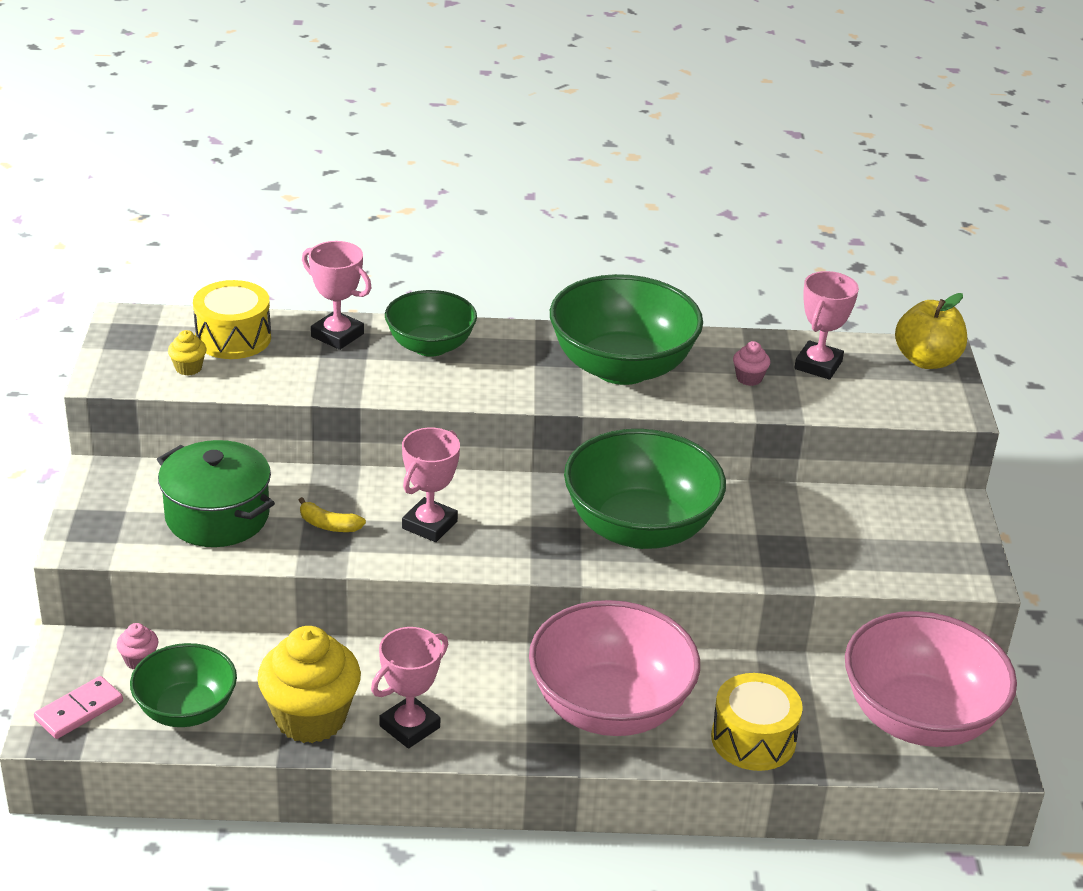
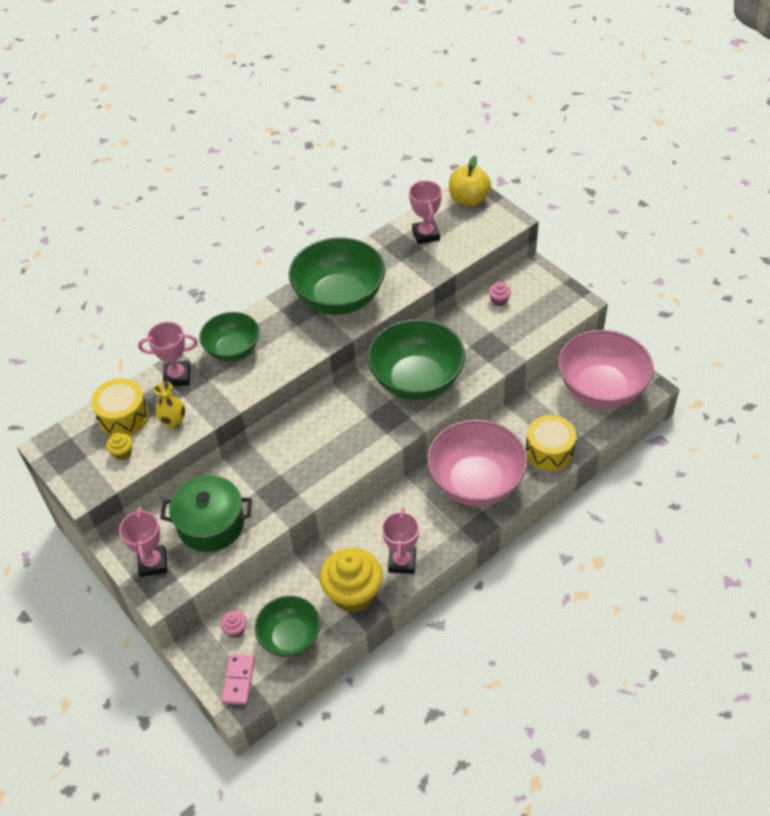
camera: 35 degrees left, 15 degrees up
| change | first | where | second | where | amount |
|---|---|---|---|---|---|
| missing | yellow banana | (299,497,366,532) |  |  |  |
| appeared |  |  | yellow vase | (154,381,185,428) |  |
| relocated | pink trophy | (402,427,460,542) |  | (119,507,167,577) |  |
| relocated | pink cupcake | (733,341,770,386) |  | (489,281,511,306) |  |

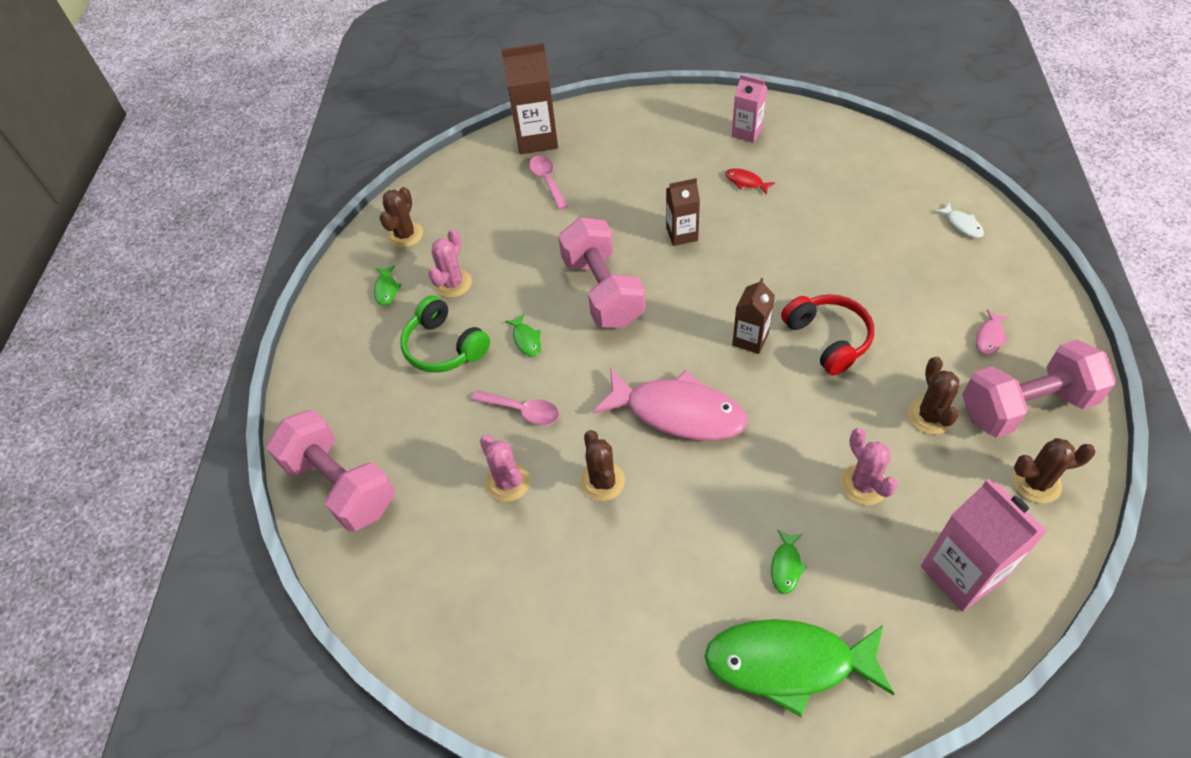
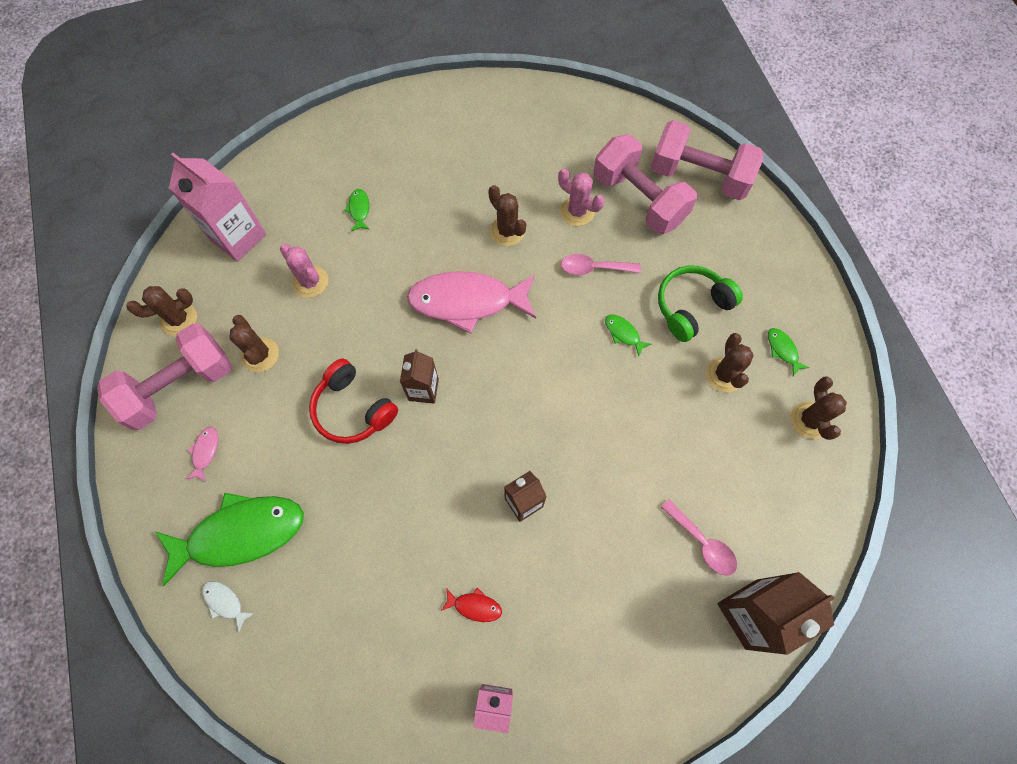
camera: 155 degrees right, 15 degrees up
| change | first | where | second | where | amount |
|---|---|---|---|---|---|
| relocated | pink dumbbell | (558,218,645,328) |  | (594,134,697,234) |  |
| relocated | green fish | (704,619,894,717) |  | (155,493,304,586) |  |
| colour | pink cactus | (428,229,472,298) | brown cactus | (706,333,754,393) |  |
| spun | green headphones | (400,295,490,373) |  | (658,266,743,342) | 60 degrees counterclockwise |

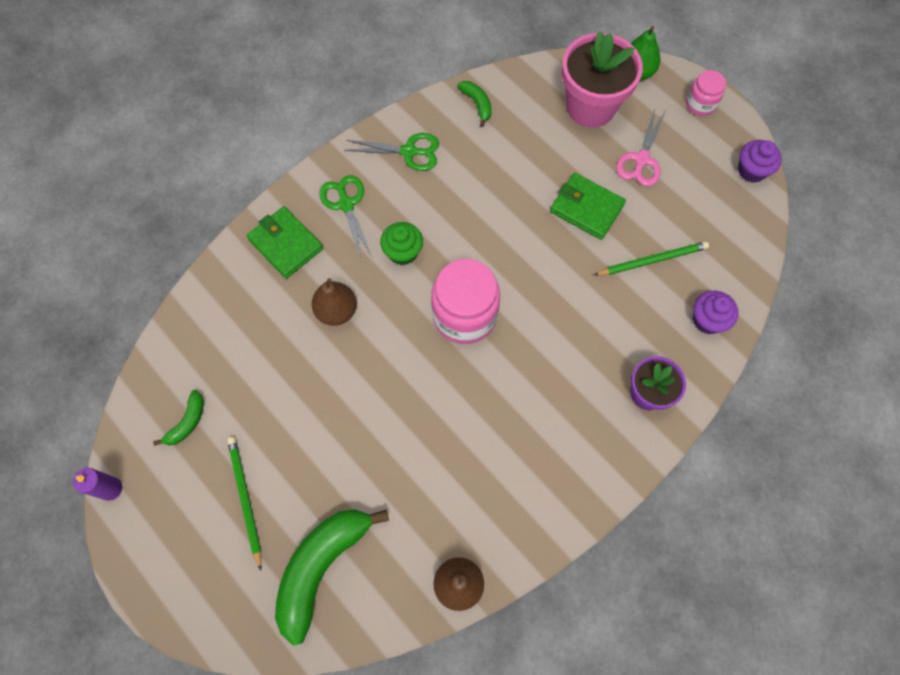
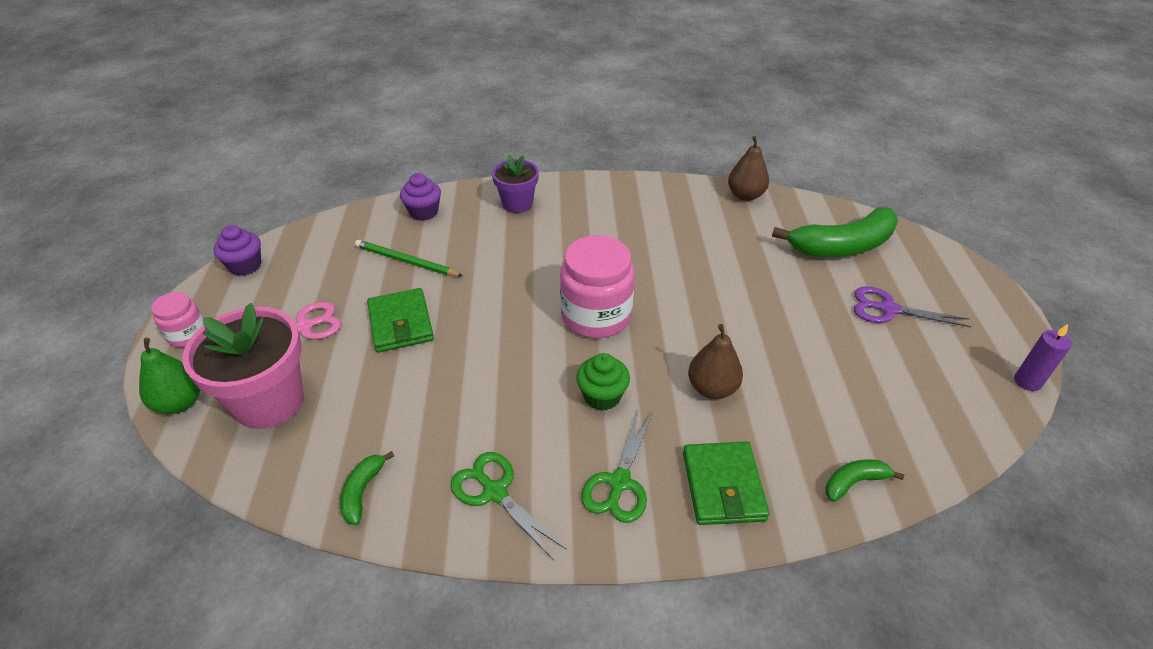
camera: 140 degrees left, 25 degrees down
| change | first | where | second | where | amount |
|---|---|---|---|---|---|
| relocated | green banana | (153,390,204,446) |  | (825,459,904,502) |  |
| exchanged | green pencil | (227,437,262,571) | purple scissors | (854,286,971,327) |  |

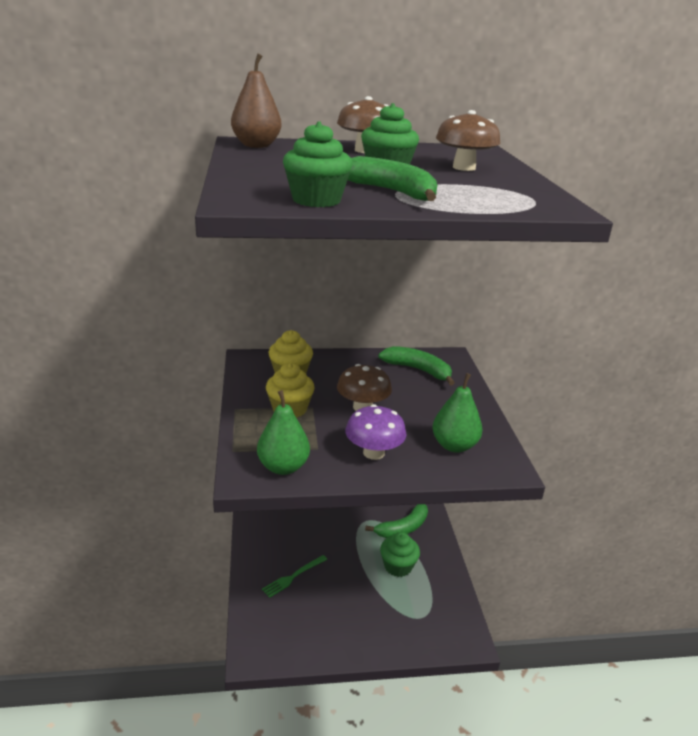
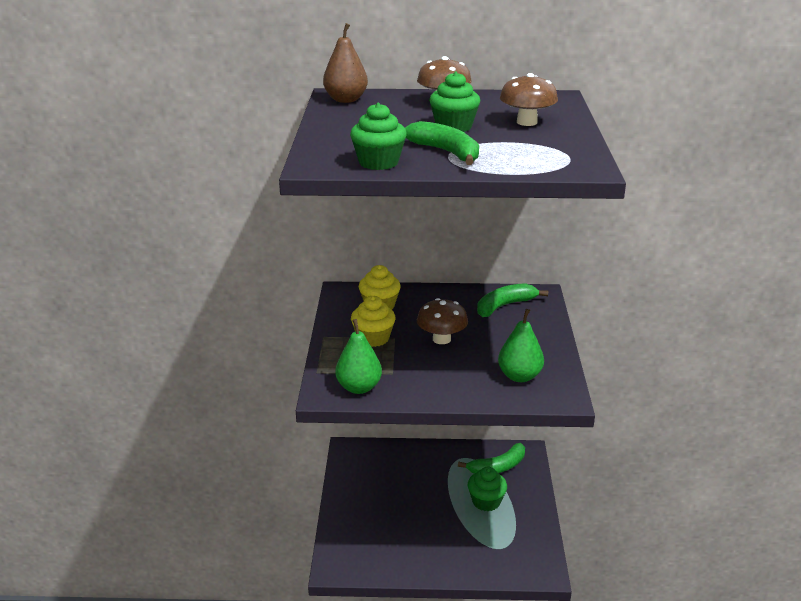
camera: 10 degrees right, 0 degrees up
| change | first | where | second | where | amount |
|---|---|---|---|---|---|
| missing | green fork | (262,555,327,598) |  |  |  |
| missing | purple mushroom | (345,404,406,460) |  |  |  |
| spun | green banana | (378,346,455,385) |  | (477,283,548,317) | 75 degrees counterclockwise |

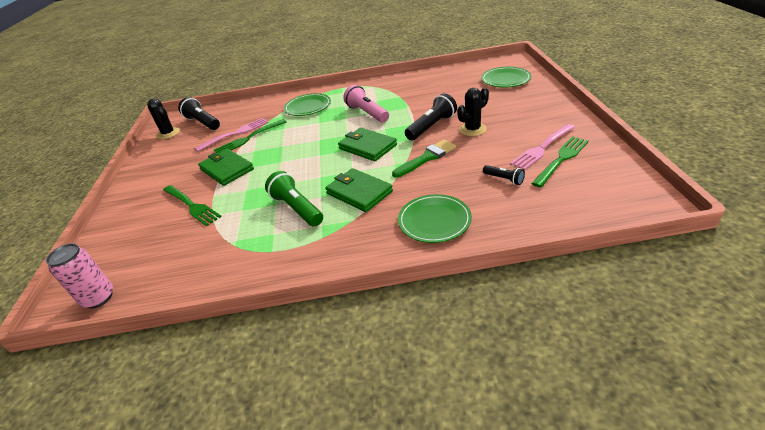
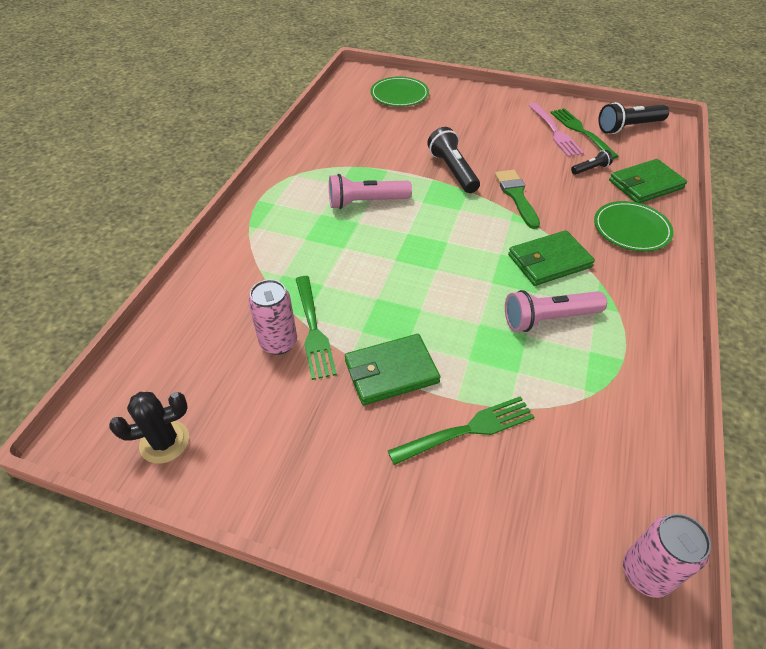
camera: 70 degrees left, 10 degrees up
| change | first | where | second | where | amount |
|---|---|---|---|---|---|
| missing | green plate | (284,93,331,116) |  |  |  |
| missing | black cactus | (457,87,489,136) |  |  |  |
| relocated | black flashlight | (178,97,220,130) |  | (598,102,669,134) |  |
| relocated | green wallet | (338,128,397,161) |  | (609,159,687,203) |  |
| exchanged | pink fork | (195,118,269,152) | pink can | (248,279,297,355) |  |
| colour | green flashlight | (265,171,323,227) | pink flashlight | (505,290,607,332) |  |

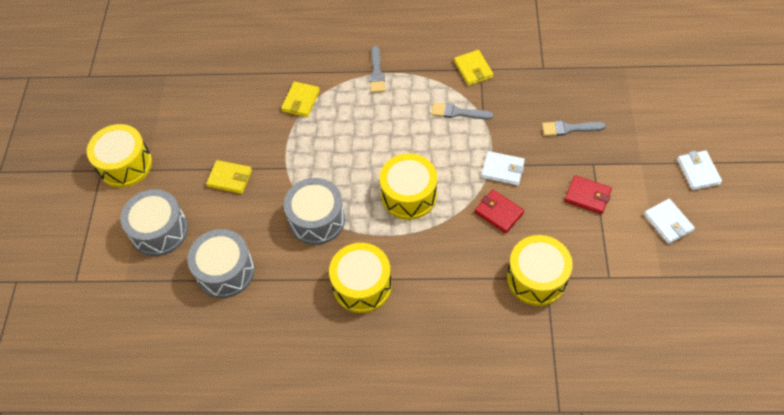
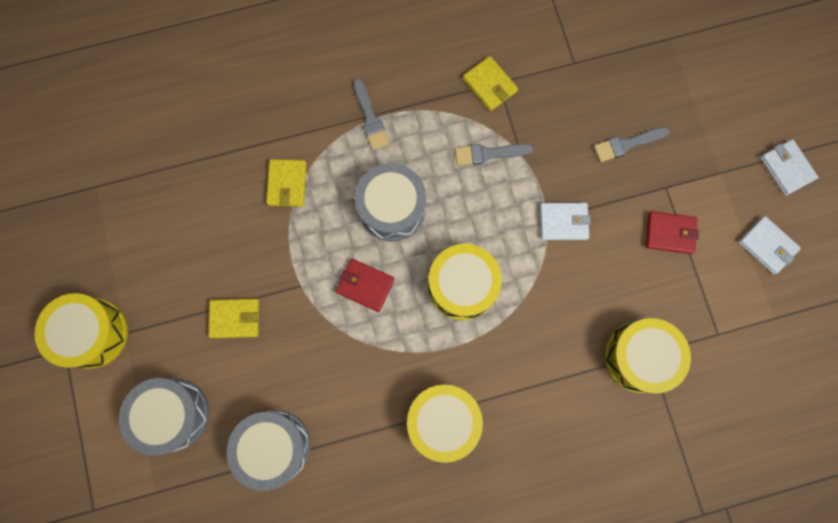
camera: 20 degrees left, 20 degrees up
| change | first | where | second | where | amount |
|---|---|---|---|---|---|
| relocated | grey drum | (284,178,345,245) |  | (355,163,426,241) |  |
| relocated | red wallet | (475,190,524,234) |  | (336,259,394,312) |  |

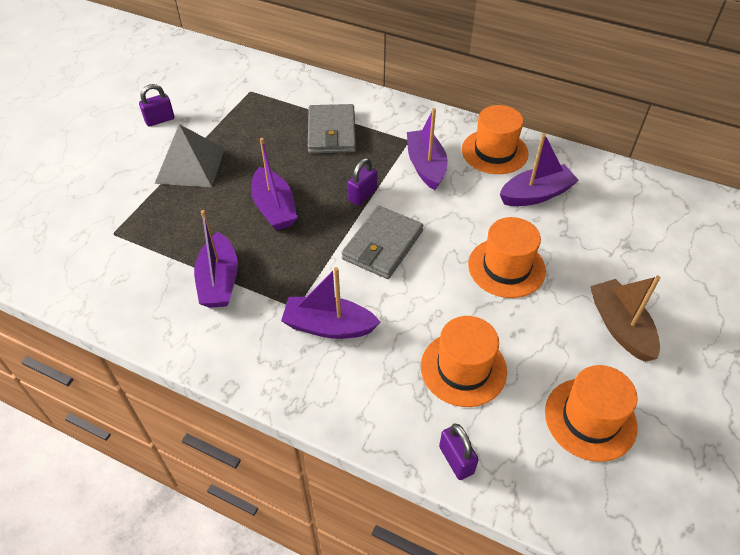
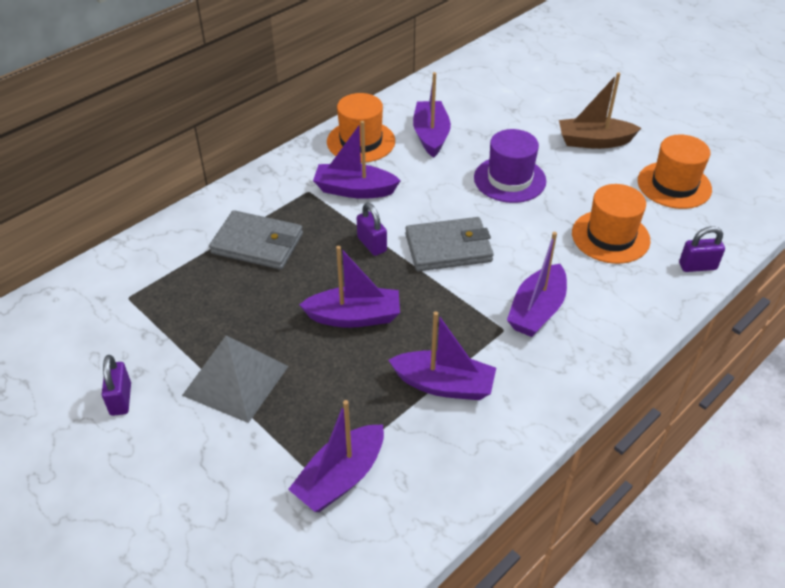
camera: 70 degrees left, 5 degrees down
| change | first | where | second | where | amount |
|---|---|---|---|---|---|
| appeared |  |  | purple boat | (288,400,384,512) |  |
| colour | orange hat | (468,217,546,298) | purple hat | (474,129,546,203) |  |
| spun | grey wallet | (341,206,423,279) |  | (405,217,494,271) | 60 degrees counterclockwise |

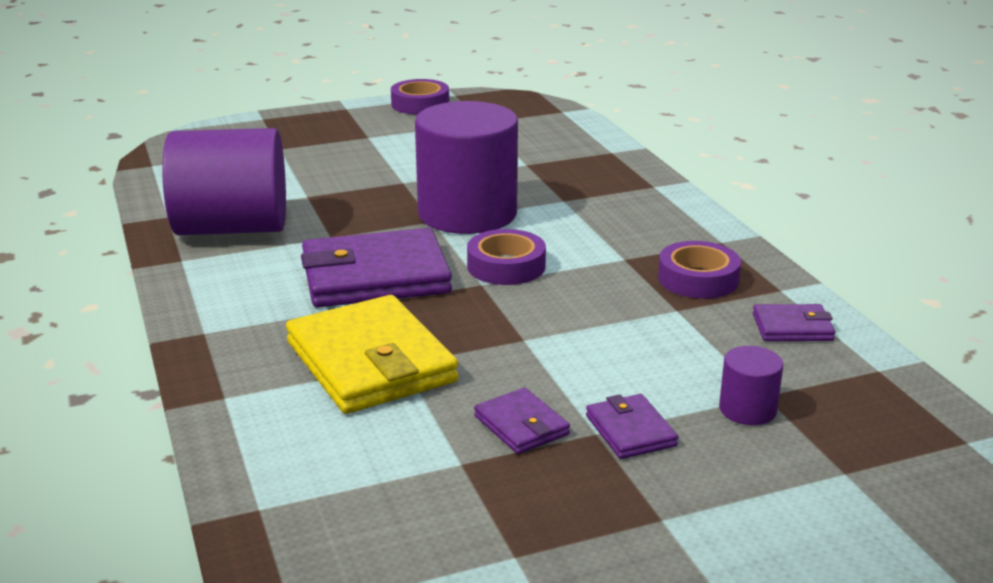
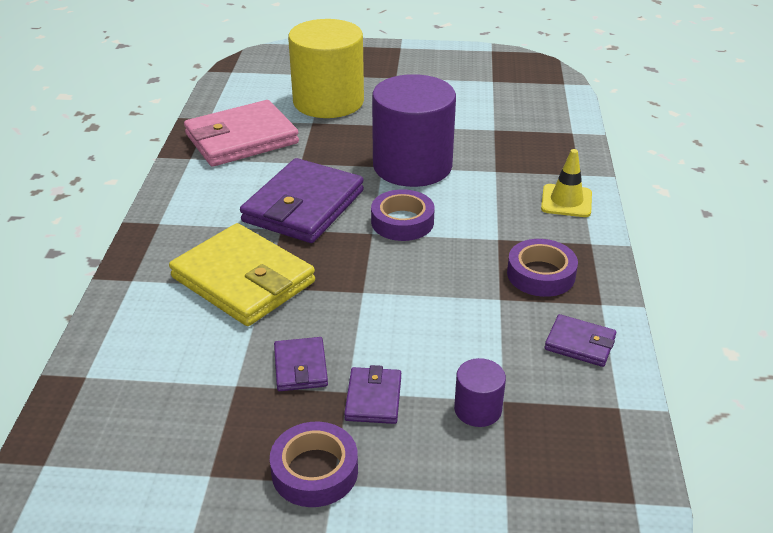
camera: 25 degrees right, 10 degrees up
| change | first | where | second | where | amount |
|---|---|---|---|---|---|
| appeared |  |  | yellow cylinder | (288,19,364,118) |  |
| appeared |  |  | yellow traffic cone | (541,149,592,217) |  |
| relocated | purple tape | (391,79,449,115) |  | (270,421,358,507) |  |
| exchanged | purple cylinder | (162,128,286,235) | pink wallet | (184,100,299,167) |  |
| spun | yellow wallet | (286,295,458,414) |  | (169,223,315,326) | 45 degrees counterclockwise |
| spun | purple wallet | (301,228,452,308) |  | (240,158,364,243) | 75 degrees counterclockwise |

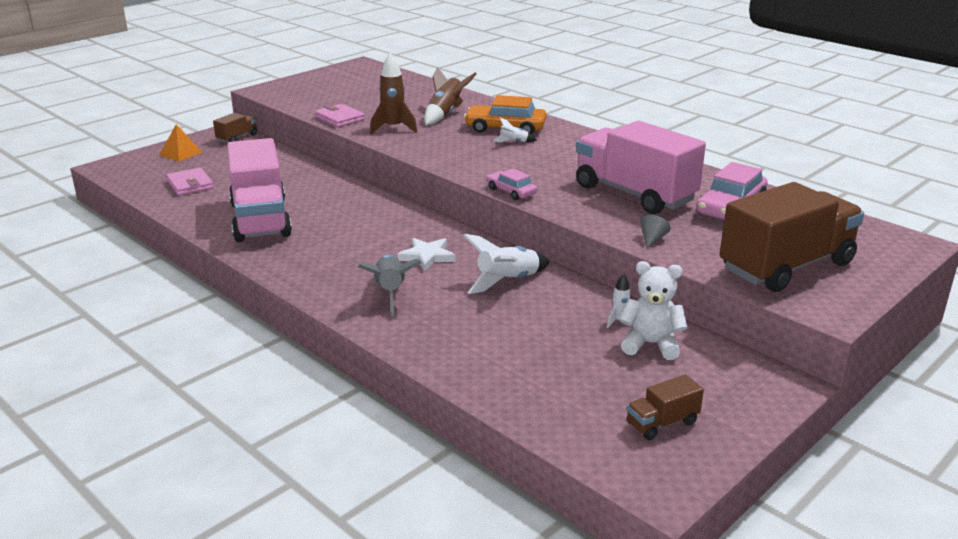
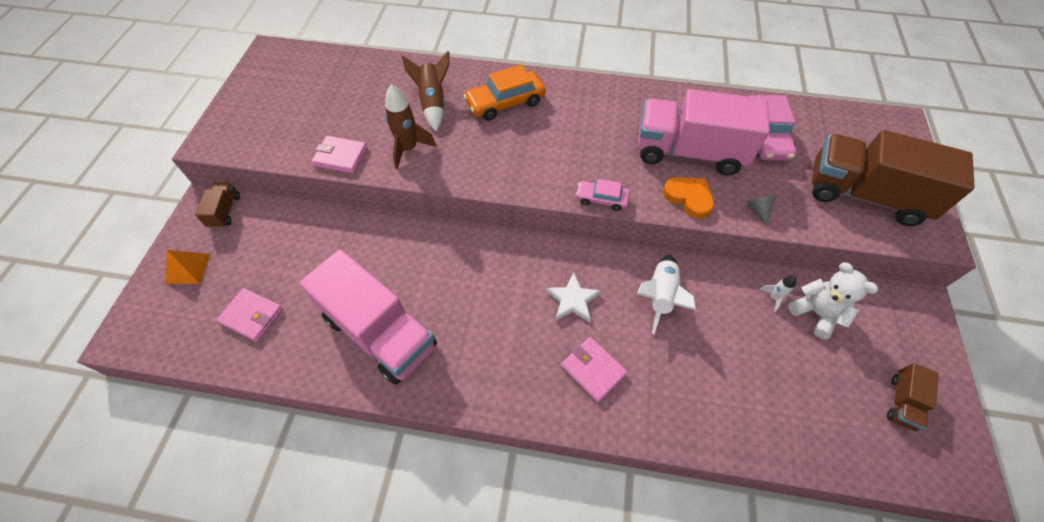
camera: 35 degrees left, 30 degrees up
| change | first | where | second | where | amount |
|---|---|---|---|---|---|
| missing | white rocket | (494,118,537,143) |  |  |  |
| appeared |  |  | orange heart | (663,177,714,218) |  |
| exchanged | grey rocket | (358,255,422,316) | pink wallet | (561,337,627,402) |  |
| spun | white teddy bear | (619,261,687,360) |  | (788,262,878,339) | 75 degrees clockwise |
| spun | brown truck | (720,182,864,292) |  | (812,130,975,226) | 90 degrees counterclockwise |

